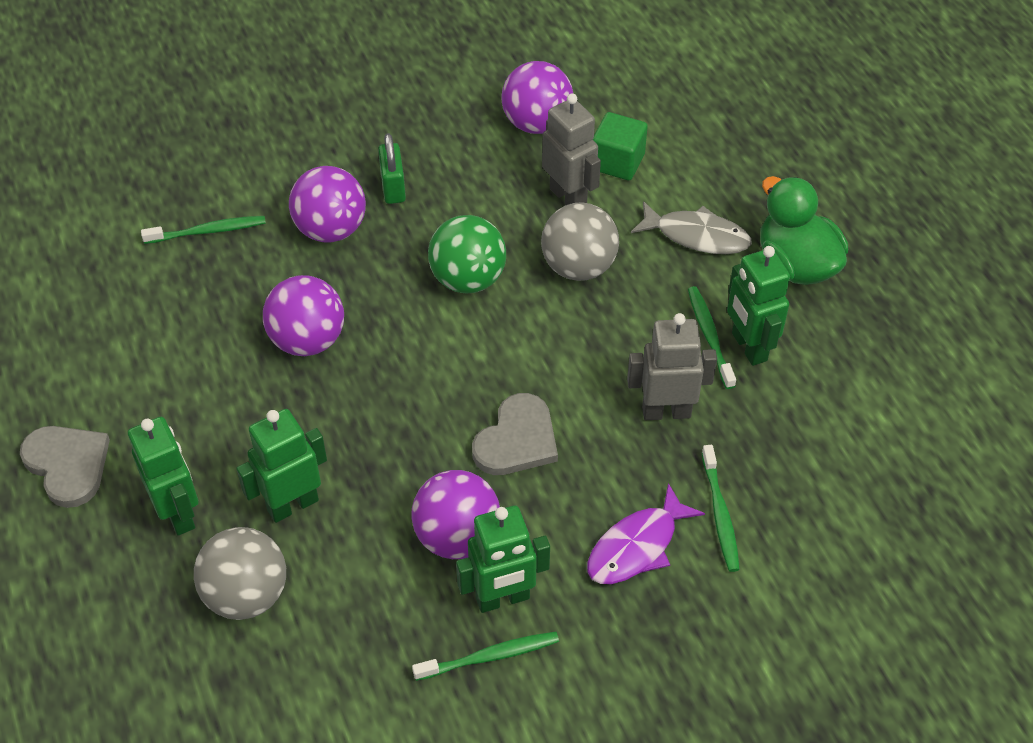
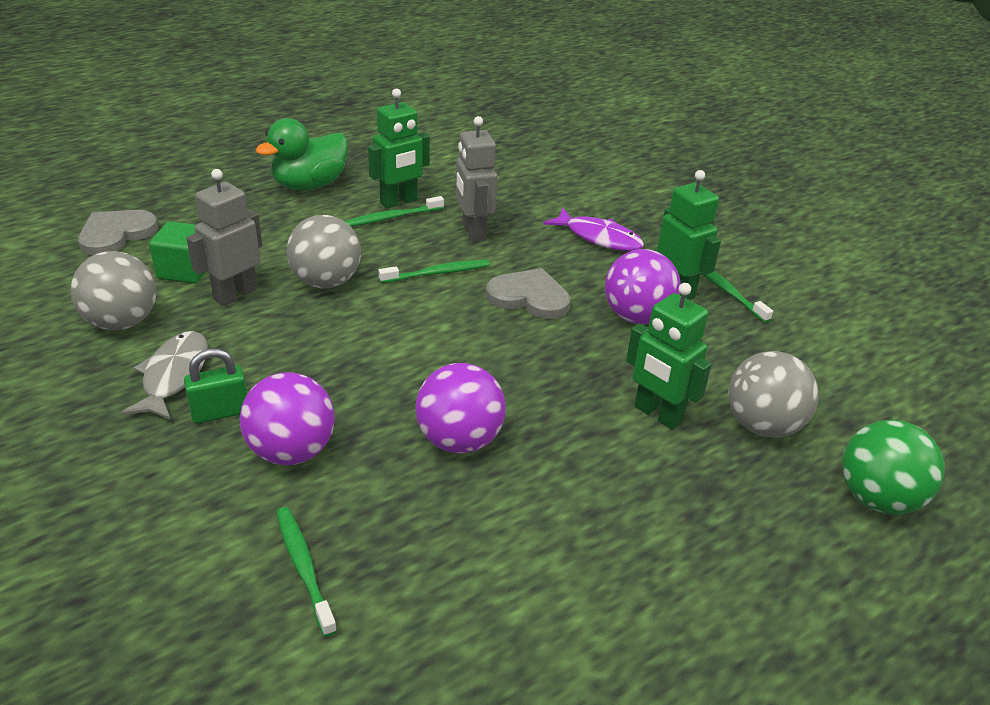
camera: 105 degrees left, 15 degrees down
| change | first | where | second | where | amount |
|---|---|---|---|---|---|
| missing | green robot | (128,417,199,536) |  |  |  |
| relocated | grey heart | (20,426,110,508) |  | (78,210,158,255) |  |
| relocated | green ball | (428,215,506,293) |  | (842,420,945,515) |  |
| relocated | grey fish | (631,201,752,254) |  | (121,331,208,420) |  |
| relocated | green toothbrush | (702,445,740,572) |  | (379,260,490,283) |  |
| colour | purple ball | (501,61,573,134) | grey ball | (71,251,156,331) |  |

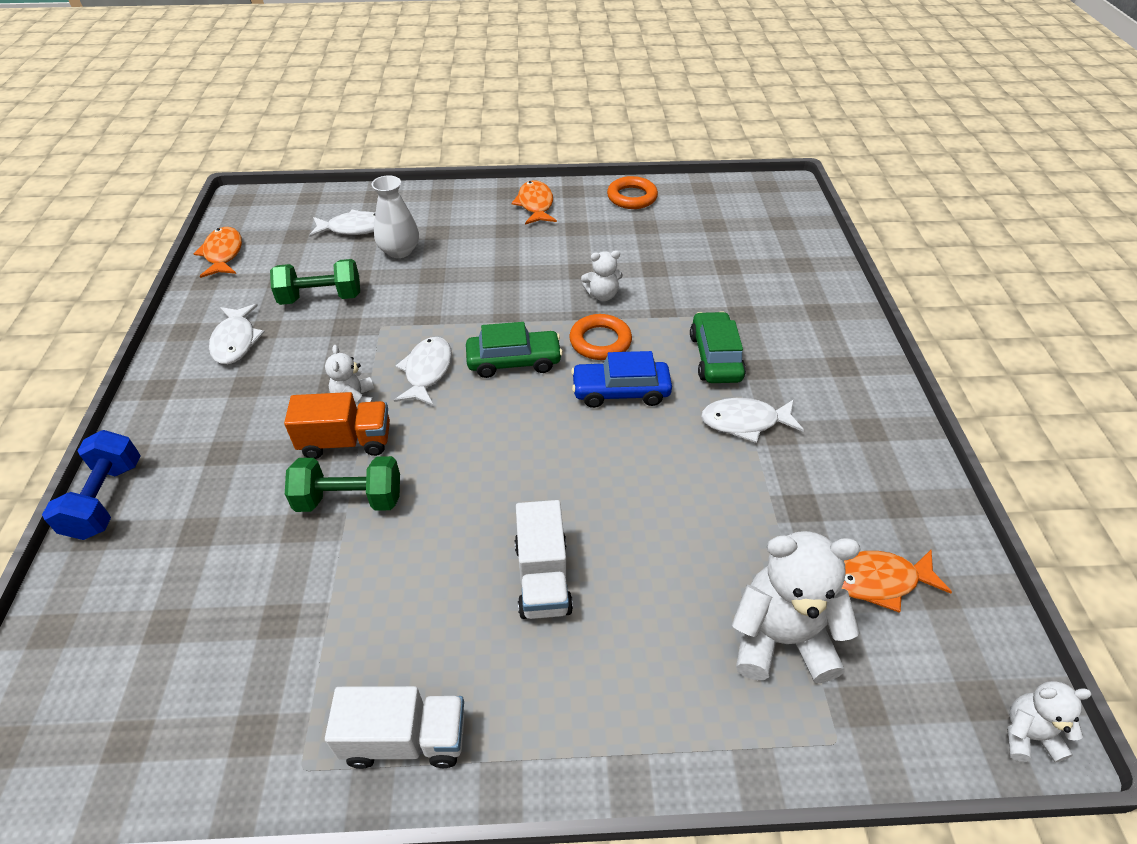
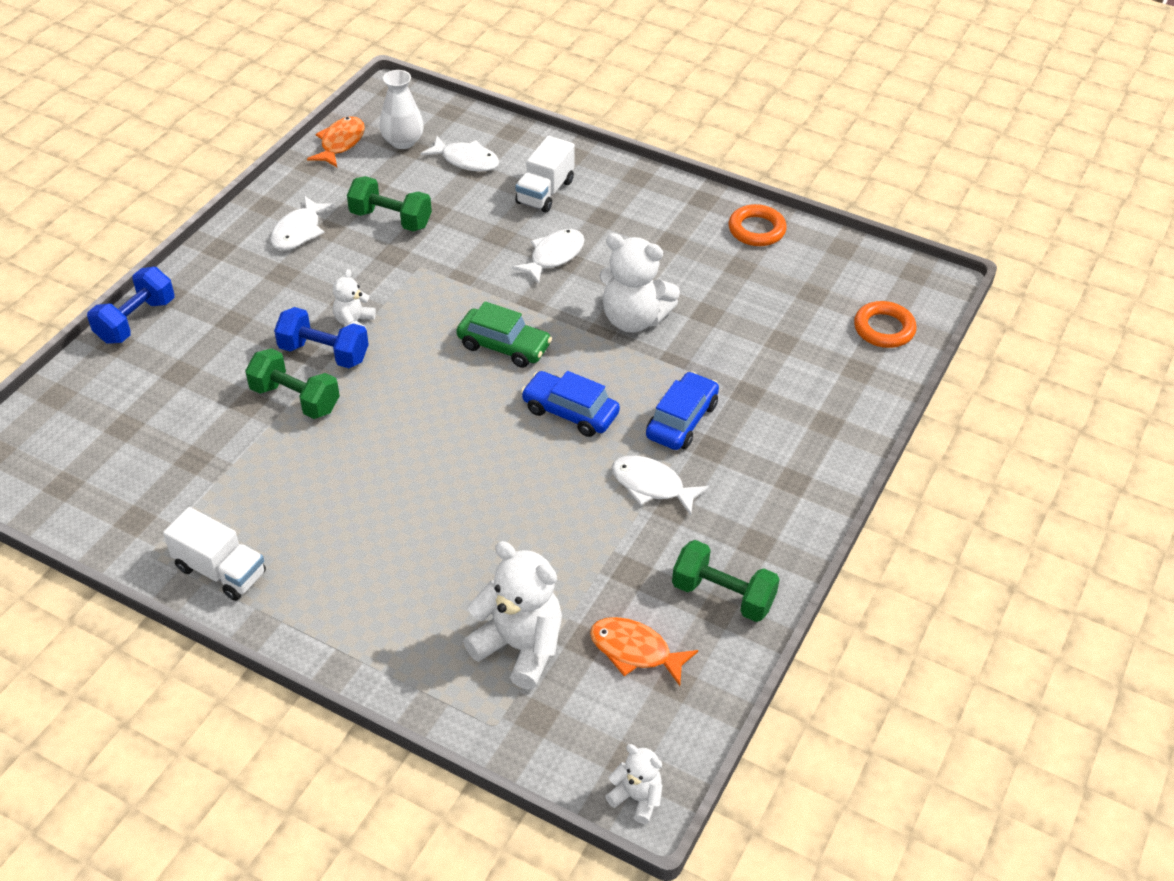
camera: 30 degrees right, 0 degrees up
| change | first | where | second | where | amount |
|---|---|---|---|---|---|
| missing | orange fish | (512,180,557,225) |  |  |  |
| appeared |  |  | green dumbbell | (672,540,780,622) |  |
| relocated | white vase | (372,176,419,258) |  | (380,70,424,149) |  |
| relocated | white fish | (394,337,452,406) |  | (511,229,584,284) |  |
| relocated | white truck | (515,500,573,619) |  | (515,136,575,212) |  |
| relocated | orange ring | (569,314,632,360) |  | (854,301,917,348) |  |
| exchanged | orange truck | (284,392,390,459) | blue dumbbell | (274,307,369,368) |  |
| colour | green car | (690,311,746,383) | blue car | (646,371,719,450) |  |
| size | white teddy bear | (581,250,623,301) |  | (599,233,680,333) | x1.89 |

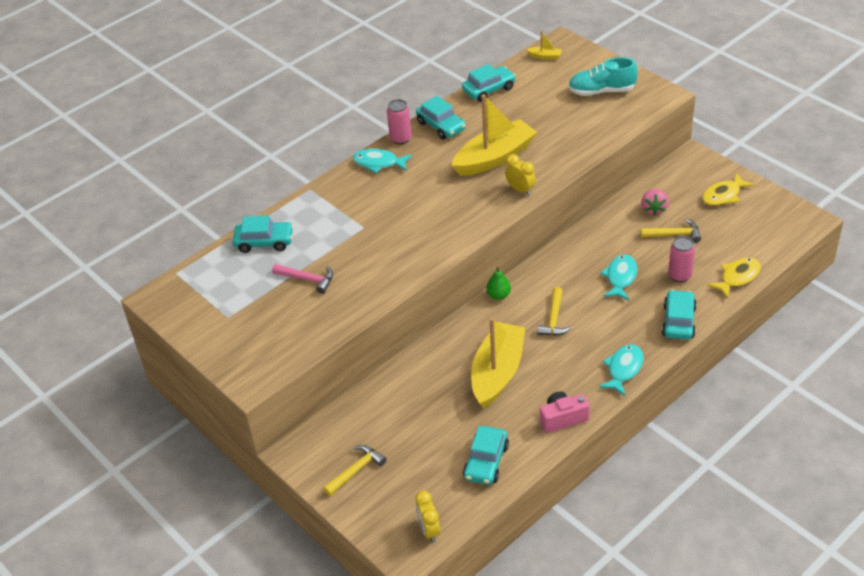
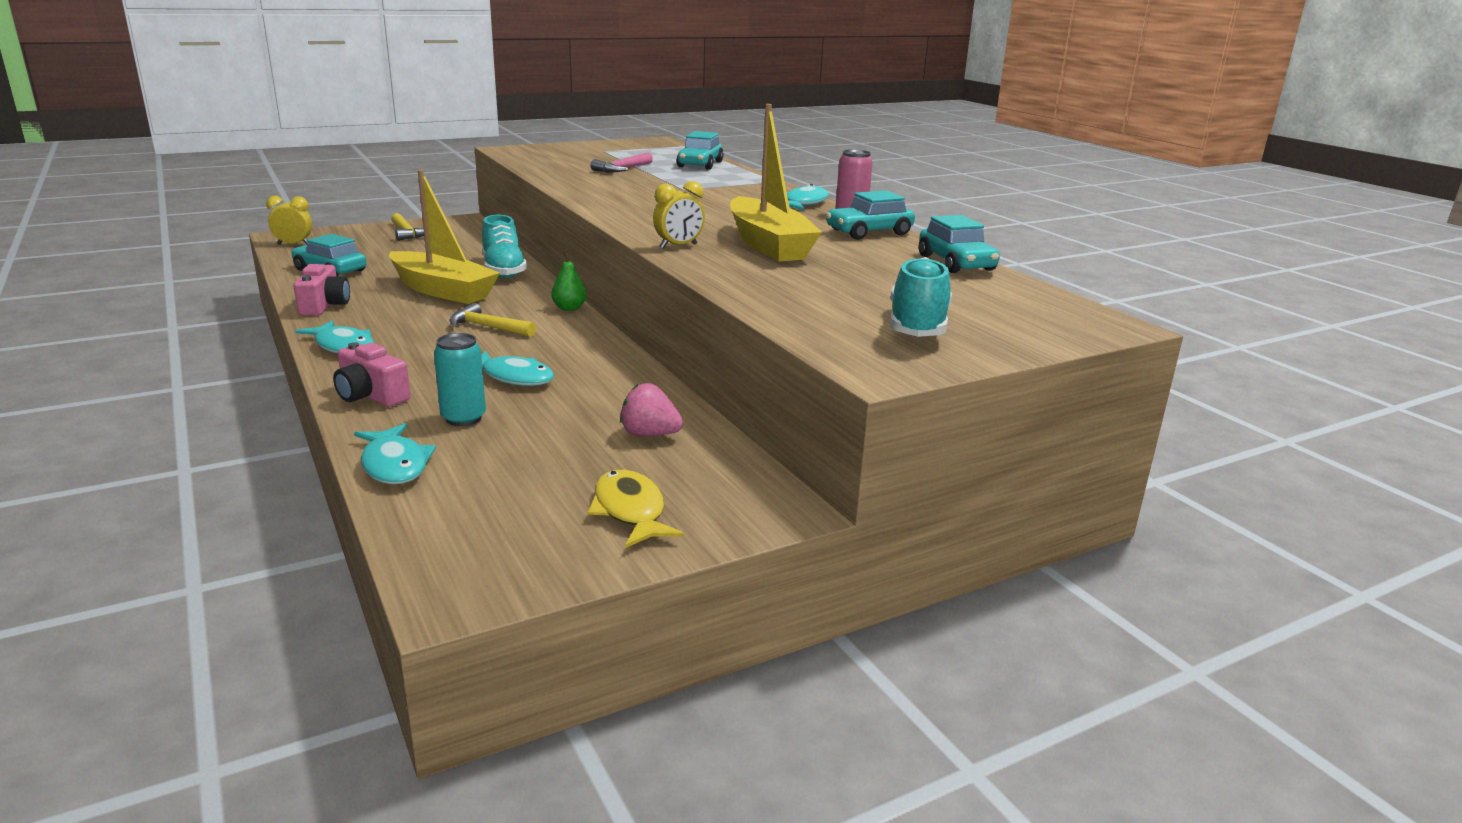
camera: 100 degrees right, 20 degrees down
| change | first | where | second | where | amount |
|---|---|---|---|---|---|
| missing | yellow boat | (526,31,562,60) |  |  |  |
| missing | yellow hammer | (641,218,701,243) |  |  |  |
| appeared |  |  | turquoise shoe | (482,215,527,278) |  |
| exchanged | turquoise car | (662,290,697,340) | pink camera | (333,342,410,407) |  |
| colour | pink can | (668,236,695,282) | turquoise can | (434,333,486,426) |  |
| colour | yellow fish | (707,258,761,298) | turquoise fish | (354,423,436,484) |  |

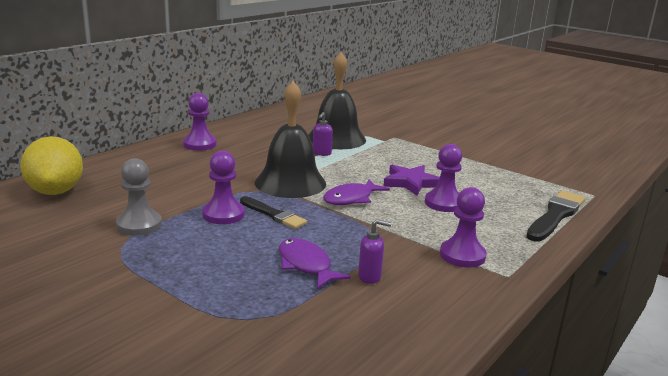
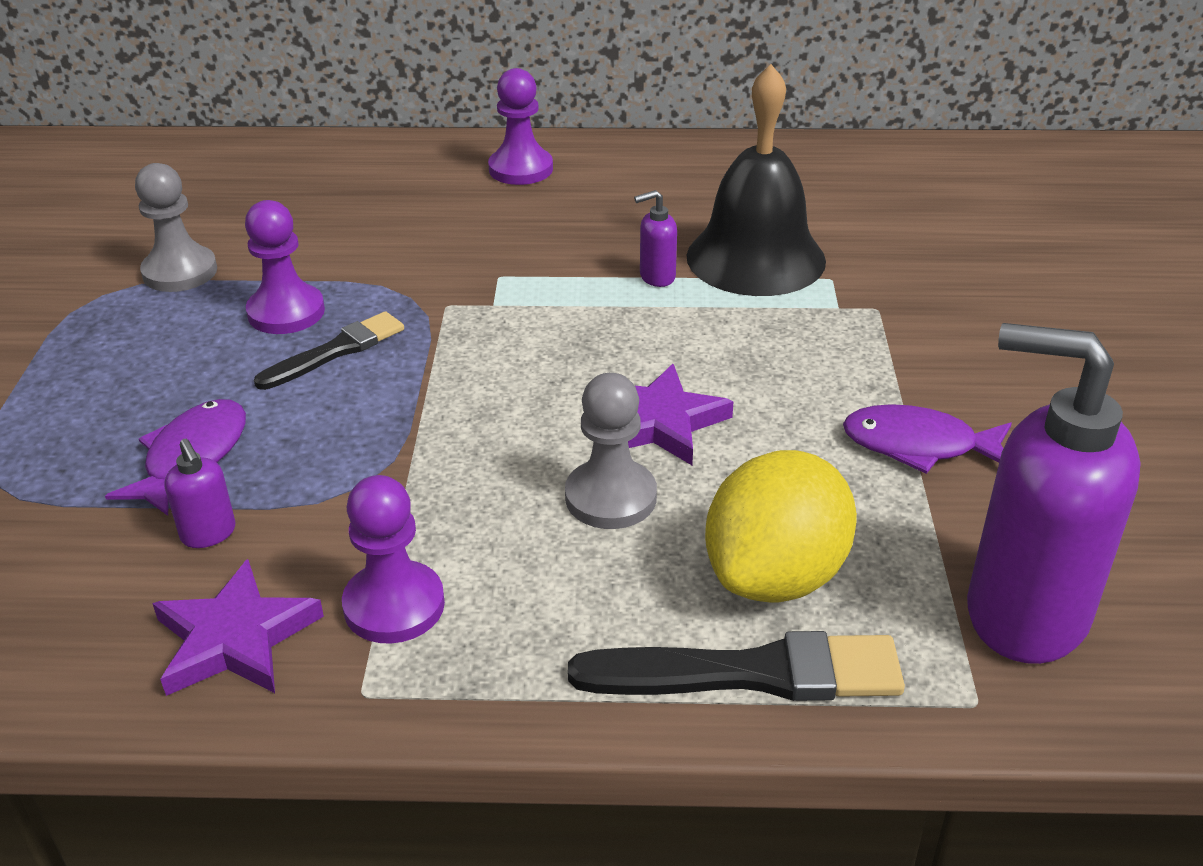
camera: 55 degrees right, 15 degrees up
| change | first | where | second | where | amount |
|---|---|---|---|---|---|
| missing | black bell | (255,81,326,198) |  |  |  |
| appeared |  |  | purple star | (152,559,324,696) |  |
| appeared |  |  | purple soap dispenser | (967,323,1141,664) |  |
| relocated | yellow lemon | (20,136,83,195) |  | (705,450,857,602) |  |
| relocated | purple fish | (323,179,390,205) |  | (843,404,1012,474) |  |
| colour | purple pawn | (425,144,462,212) | grey pawn | (565,373,657,529) |  |
| spun | black brush | (240,196,307,229) |  | (254,311,404,390) | 135 degrees counterclockwise |

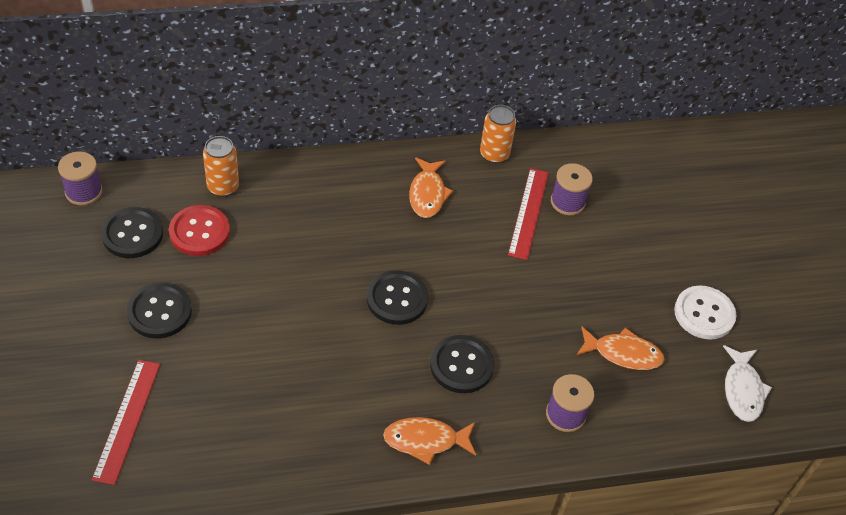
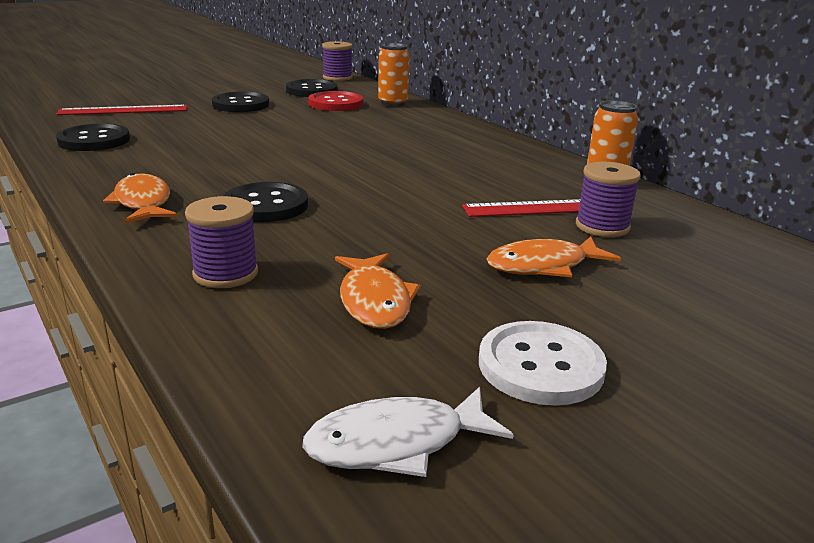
camera: 70 degrees right, 25 degrees down
| change | first | where | second | where | amount |
|---|---|---|---|---|---|
| relocated | black button | (367,270,428,325) |  | (56,124,130,151) |  |
| relocated | orange fish | (409,157,453,218) |  | (487,236,621,277) |  |

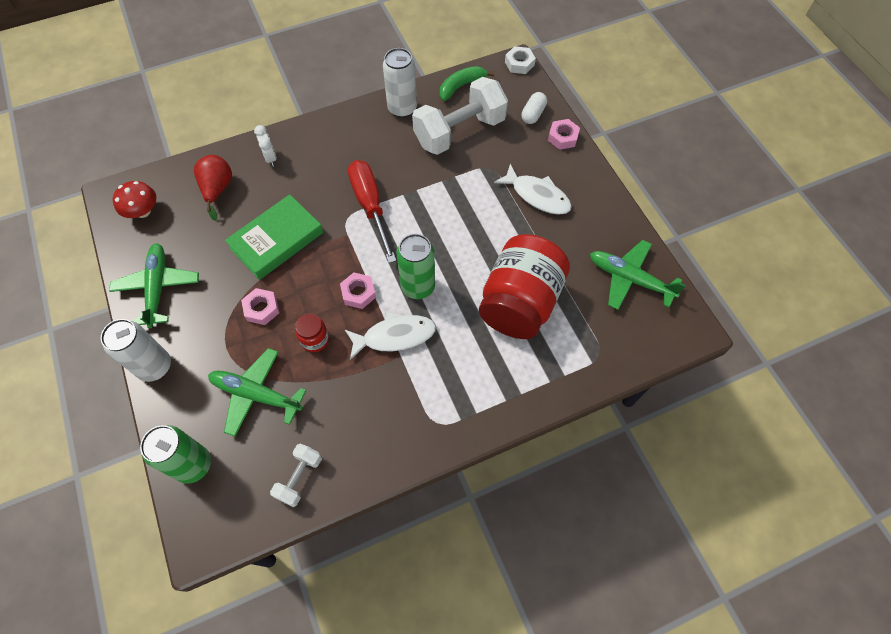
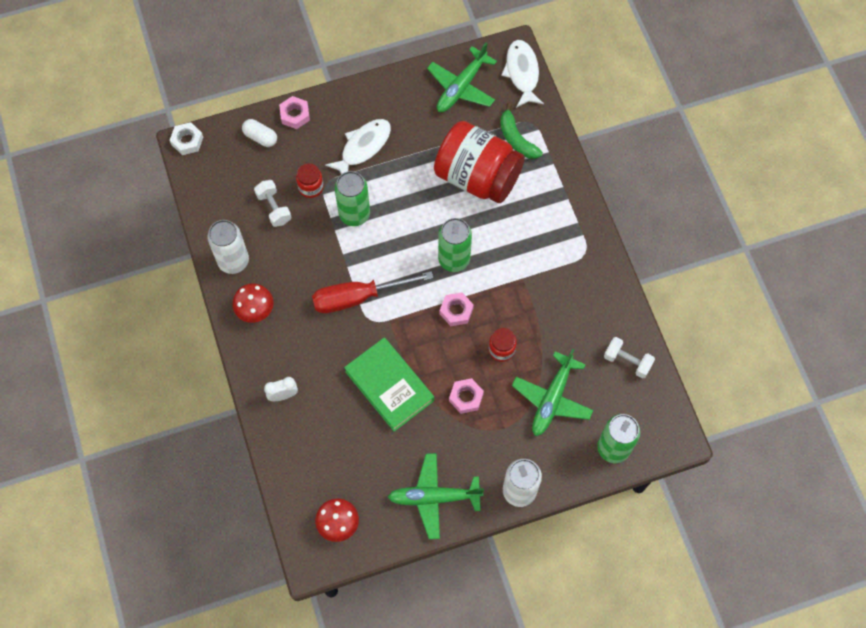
camera: 85 degrees left, 5 degrees up
| change | first | where | second | where | amount |
|---|---|---|---|---|---|
| missing | red pear | (194,155,232,221) |  |  |  |
| appeared |  |  | red mushroom | (232,283,274,323) |  |
| appeared |  |  | red jar | (296,163,323,198) |  |
| appeared |  |  | green can | (335,171,370,226) |  |
| relocated | white fish | (345,311,436,360) |  | (501,40,544,108) |  |
| relocated | green banana | (440,66,495,101) |  | (500,103,543,159) |  |
| size | white dumbbell | (412,77,508,155) |  | (254,180,292,227) | x0.48 |

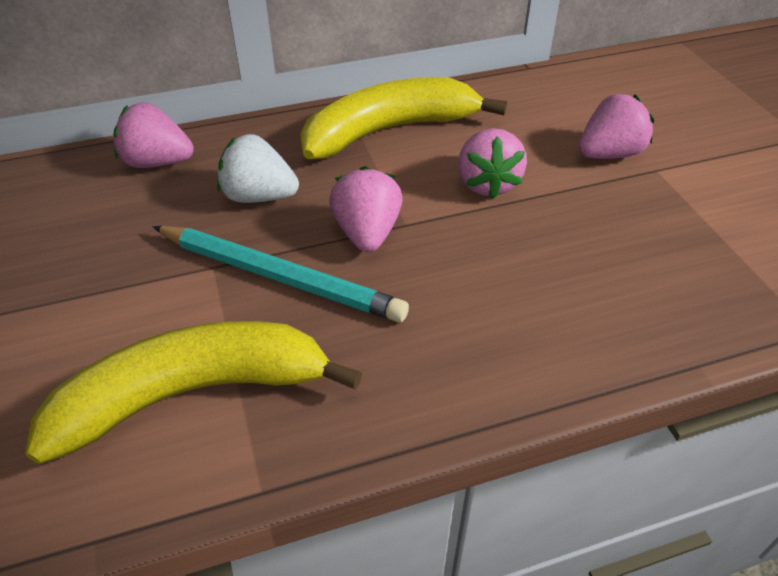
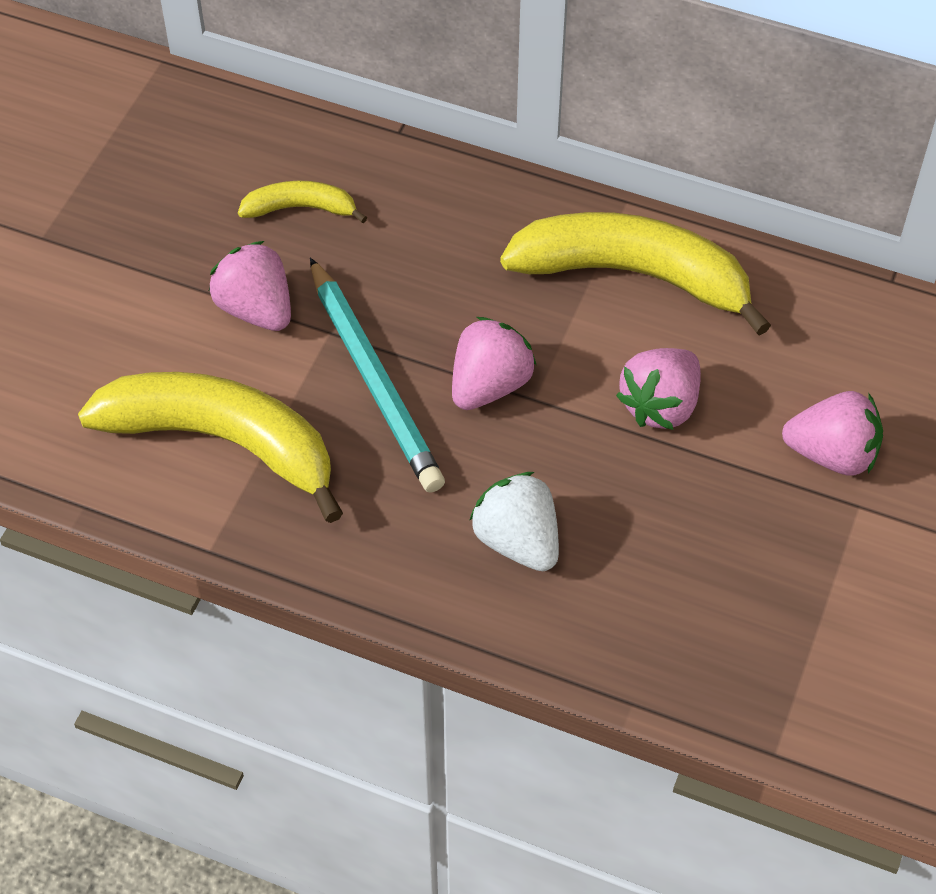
camera: 40 degrees right, 10 degrees up
| change | first | where | second | where | amount |
|---|---|---|---|---|---|
| appeared |  |  | yellow banana | (238,181,367,223) |  |
| relocated | pink strawberry | (114,102,194,168) |  | (208,241,291,331) |  |
| relocated | white strawberry | (217,134,299,203) |  | (469,472,559,571) |  |

